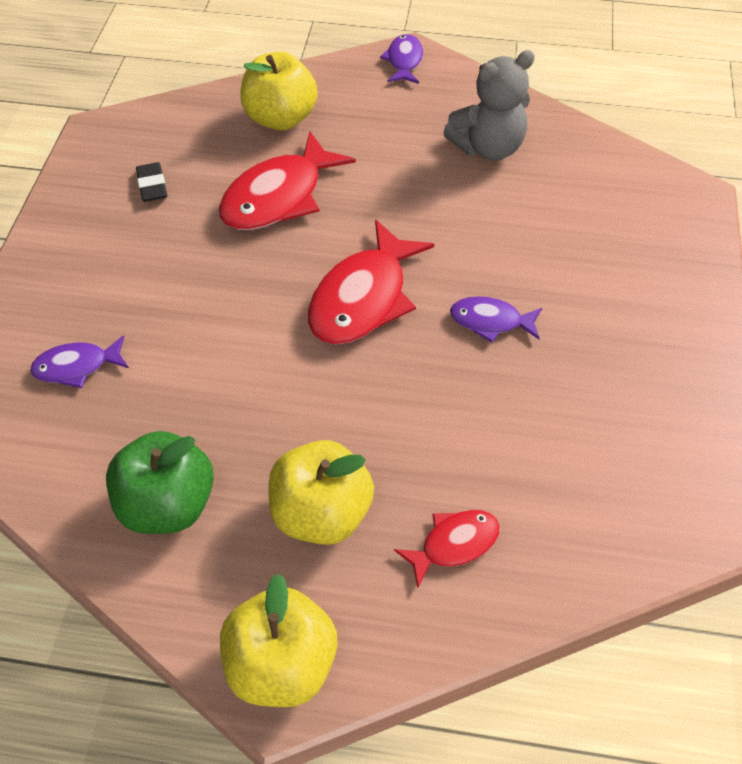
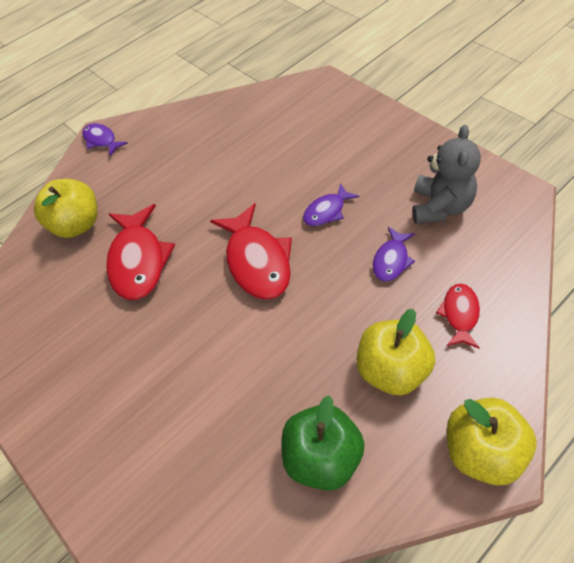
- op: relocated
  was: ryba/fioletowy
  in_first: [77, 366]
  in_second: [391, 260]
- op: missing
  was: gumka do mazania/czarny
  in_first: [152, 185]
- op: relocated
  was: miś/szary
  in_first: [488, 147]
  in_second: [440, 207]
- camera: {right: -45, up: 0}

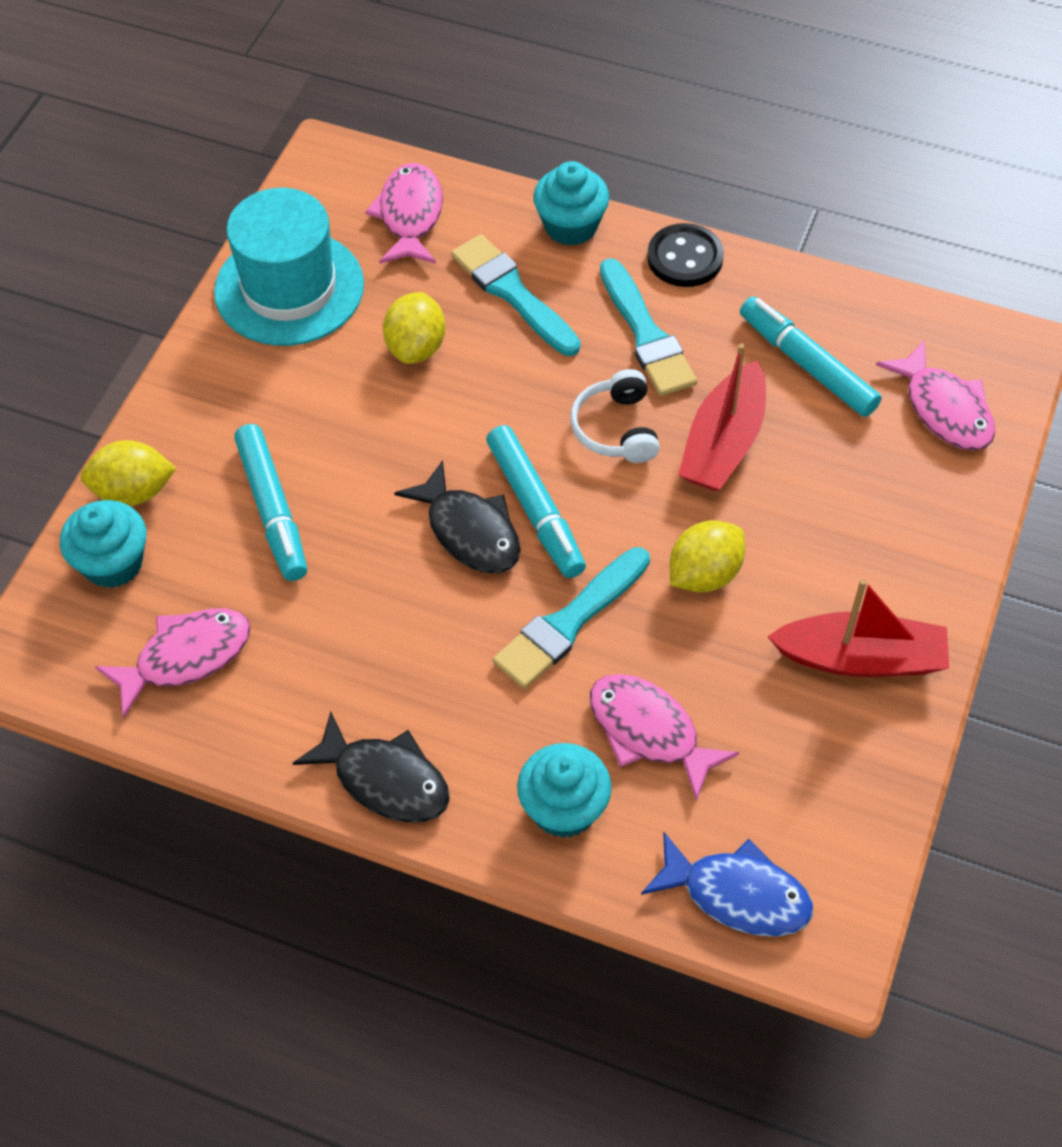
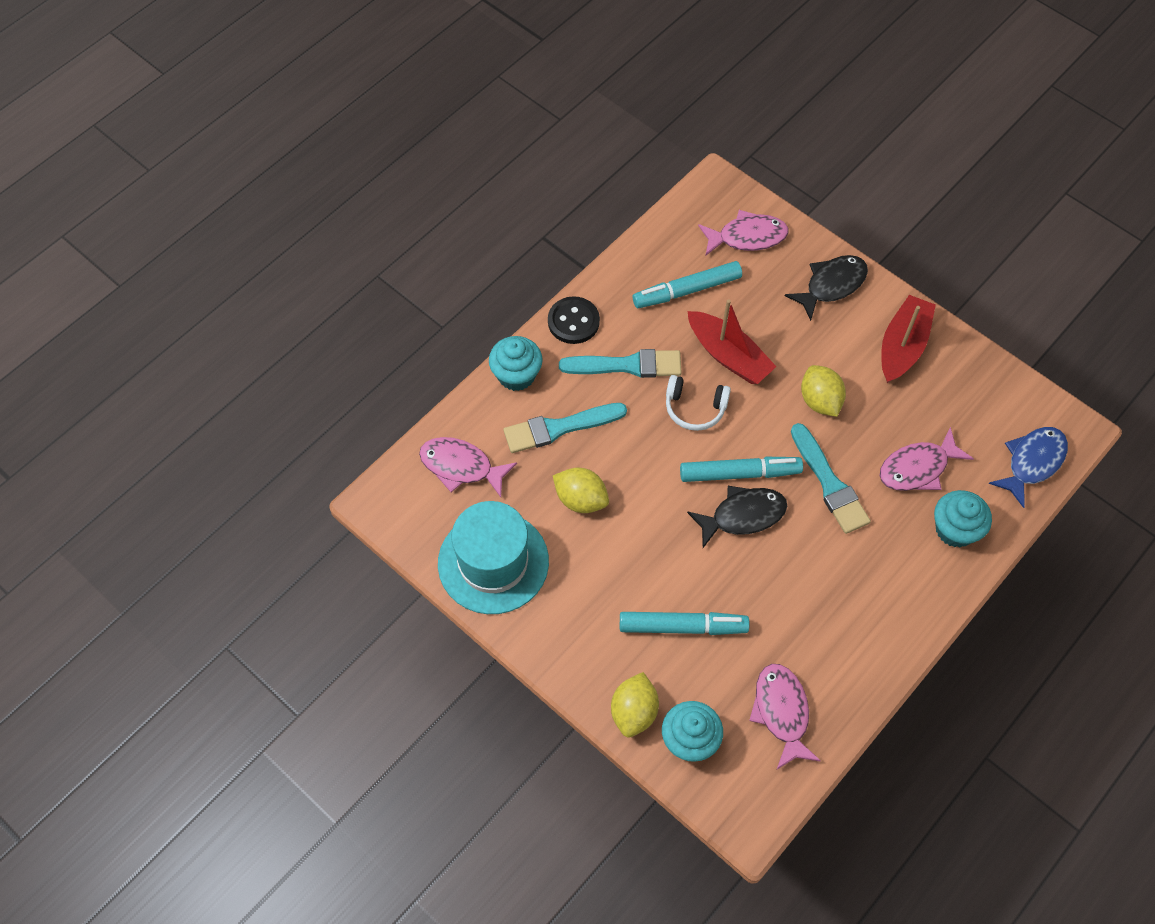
- op: relocated
  was: ryba/czarny
  in_first: [385, 780]
  in_second: [831, 285]
- camera: {right: -70, up: 5}

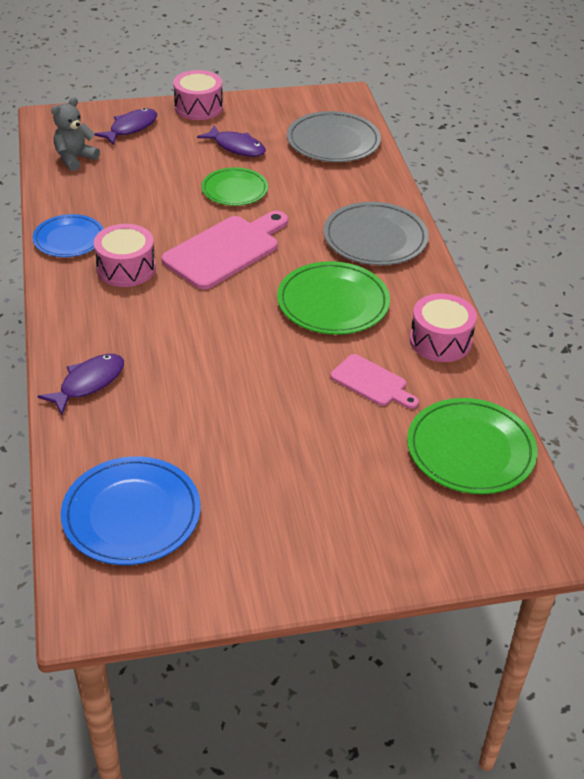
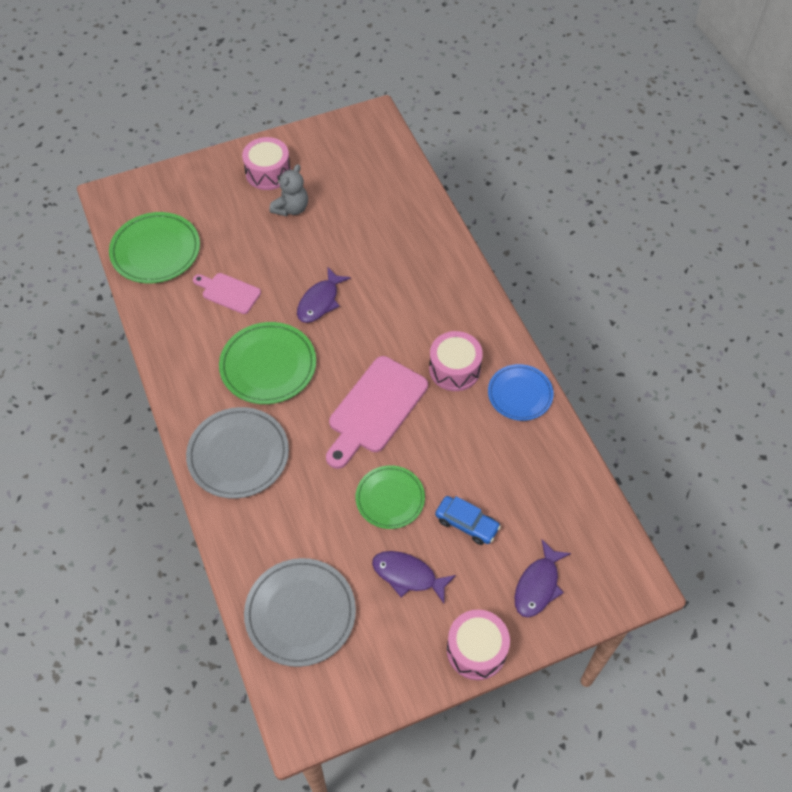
- op: relocated
  was: ryba/fioletowy
  in_first: [88, 383]
  in_second: [320, 302]
- op: relocated
  was: miś/szary
  in_first: [75, 159]
  in_second: [291, 208]
- op: missing
  was: talerz/niebieski
  in_first: [131, 514]
- op: relocated
  was: bęben/różowy
  in_first: [440, 341]
  in_second: [268, 173]
- op: appeared
  now: samochód/niebieski
  in_second: [467, 524]
- camera: {right: 170, up: 15}

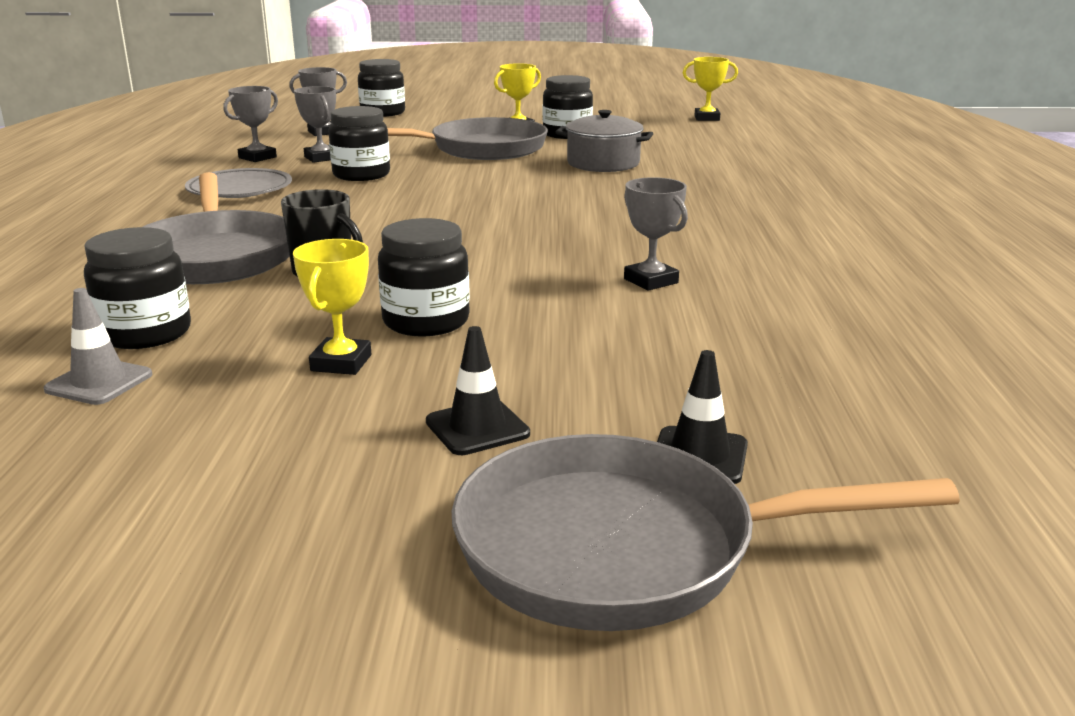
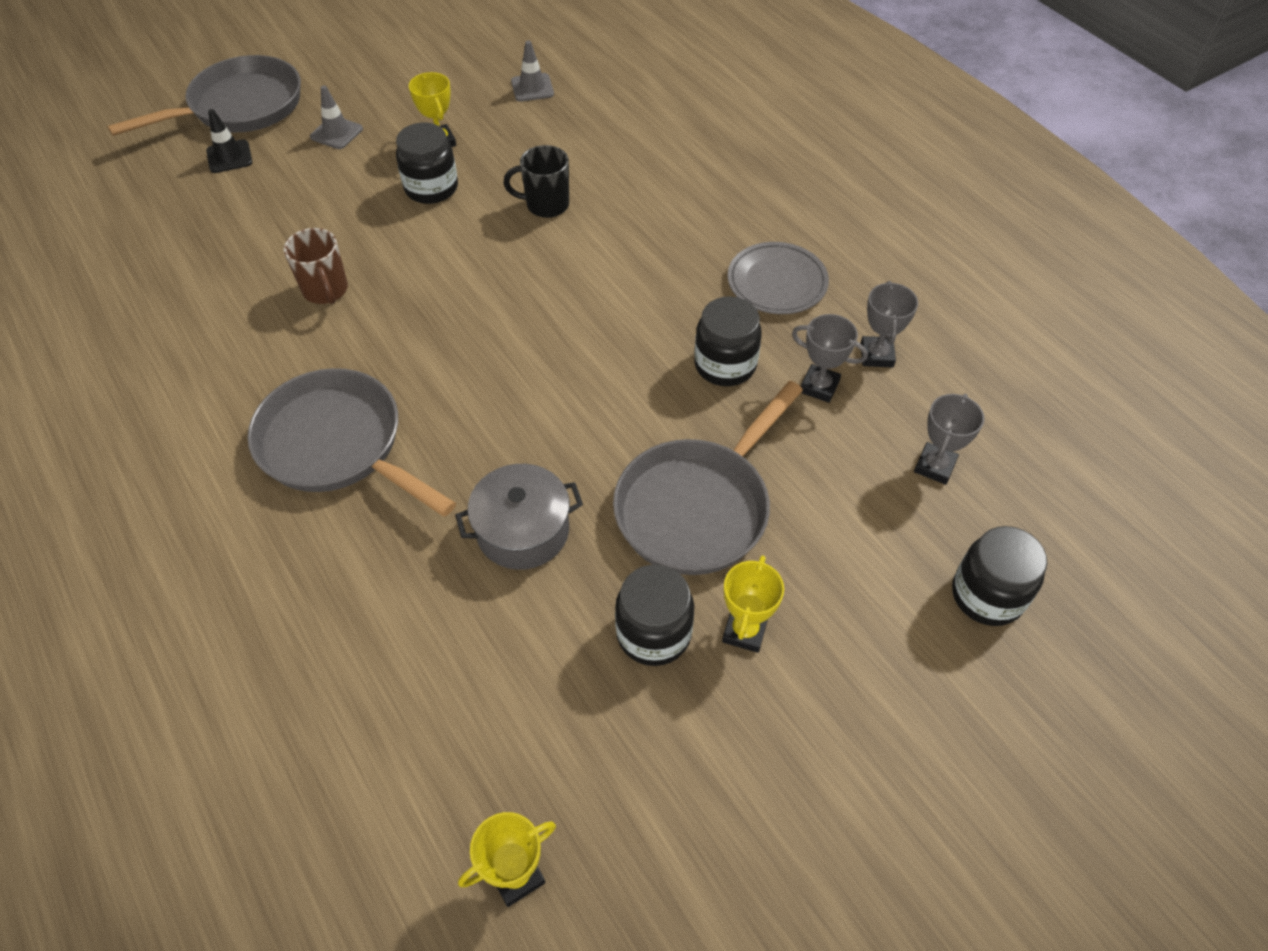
- op: missing
  was: słoik/czarny
  in_first: [145, 333]
- op: relocated
  was: patelnia/szary
  in_first: [215, 256]
  in_second: [338, 445]
- op: colour
  was: pachołek/czarny
  now: pachołek/szary
  in_first: [477, 428]
  in_second: [336, 133]
- op: exchanged
  was: puchar/szary
  now: kubek/brązowy
  in_first: [651, 281]
  in_second: [326, 291]
- camera: {right: 145, up: 30}

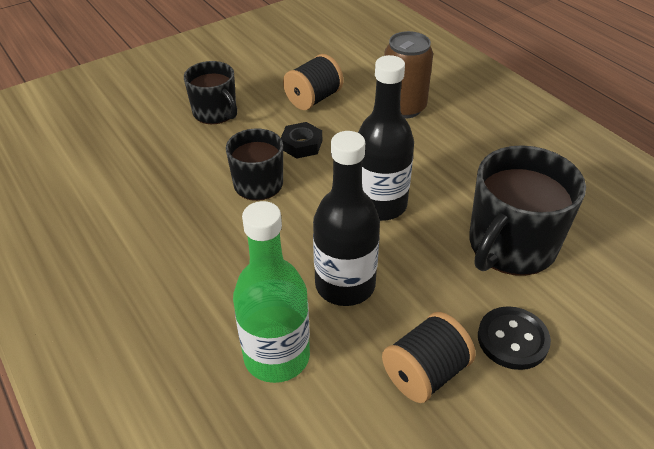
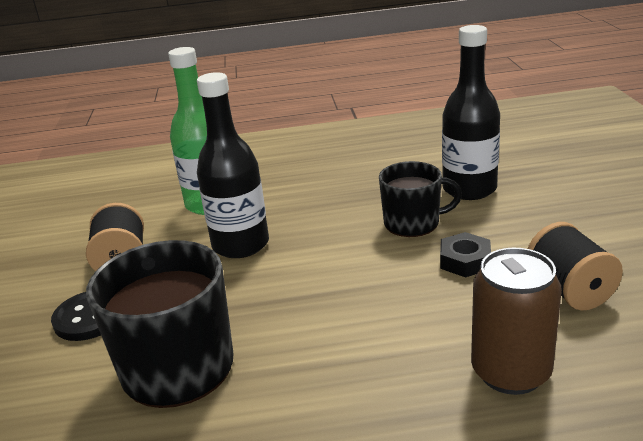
- op: missing
  was: kubek/czarny
  in_first: [215, 112]
- op: relocated
  was: butelka/czarny
  in_first: [380, 205]
  in_second: [469, 189]
- camera: {right: 120, up: -15}

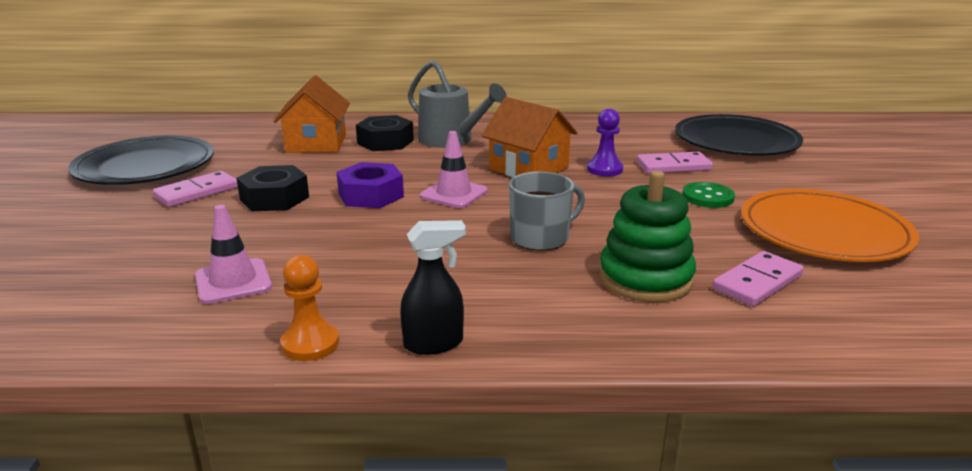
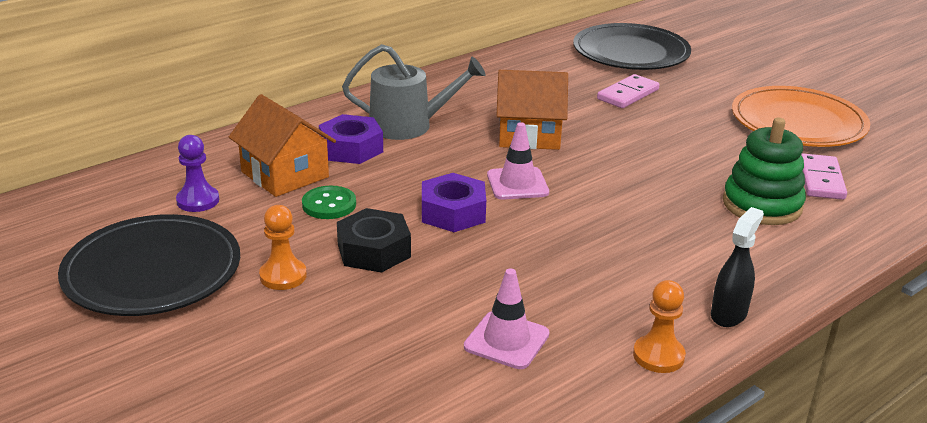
- op: exchanged
  was: kostka domina/różowy
  now: pionek/pomarańczowy
  in_first: [197, 192]
  in_second: [283, 276]
- op: colour
  was: nakrętka/czarny
  now: nakrętka/fioletowy
  in_first: [385, 142]
  in_second: [351, 148]
- op: missing
  was: kubek/szary
  in_first: [541, 238]
- op: relocated
  was: pionek/fioletowy
  in_first: [604, 169]
  in_second: [198, 201]
- op: relocated
  was: guzik/zielony
  in_first: [707, 197]
  in_second: [329, 204]
- camera: {right: -40, up: 5}

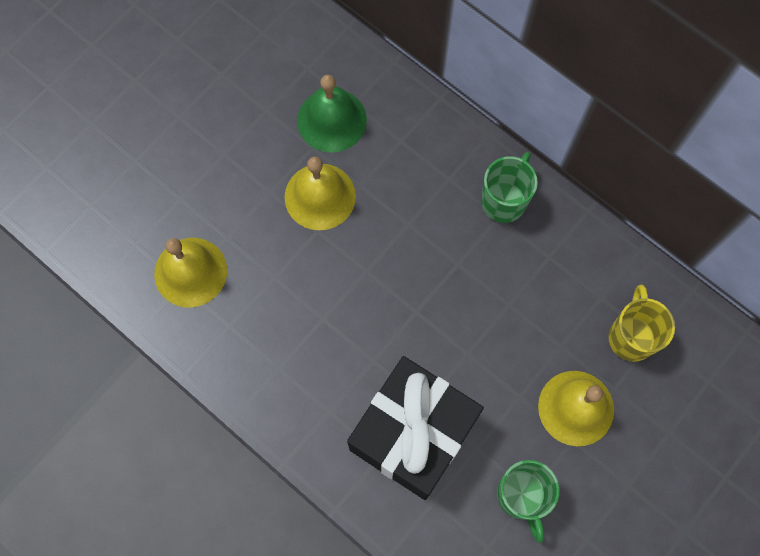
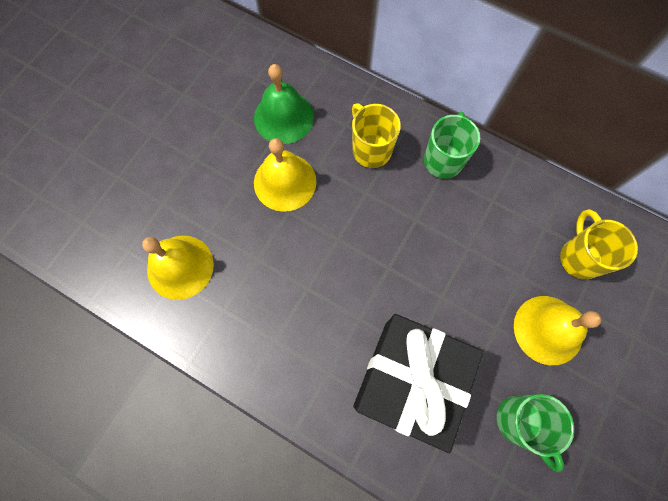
- op: appeared
  now: kubek/żółty
  in_second: [371, 149]
- camera: {right: -10, up: 0}

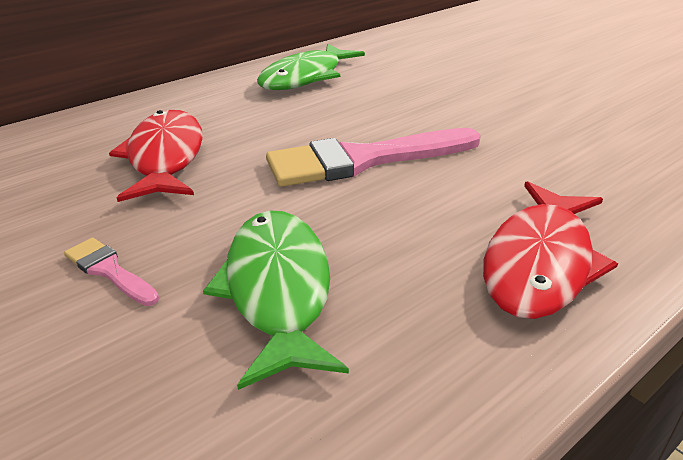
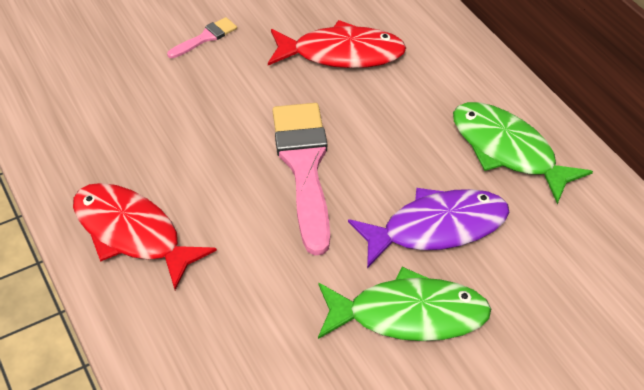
- op: relocated
  was: ryba/zielony
  in_first: [278, 290]
  in_second: [409, 315]
- op: appeared
  now: ryba/fioletowy
  in_second: [436, 228]
- camera: {right: 100, up: 15}

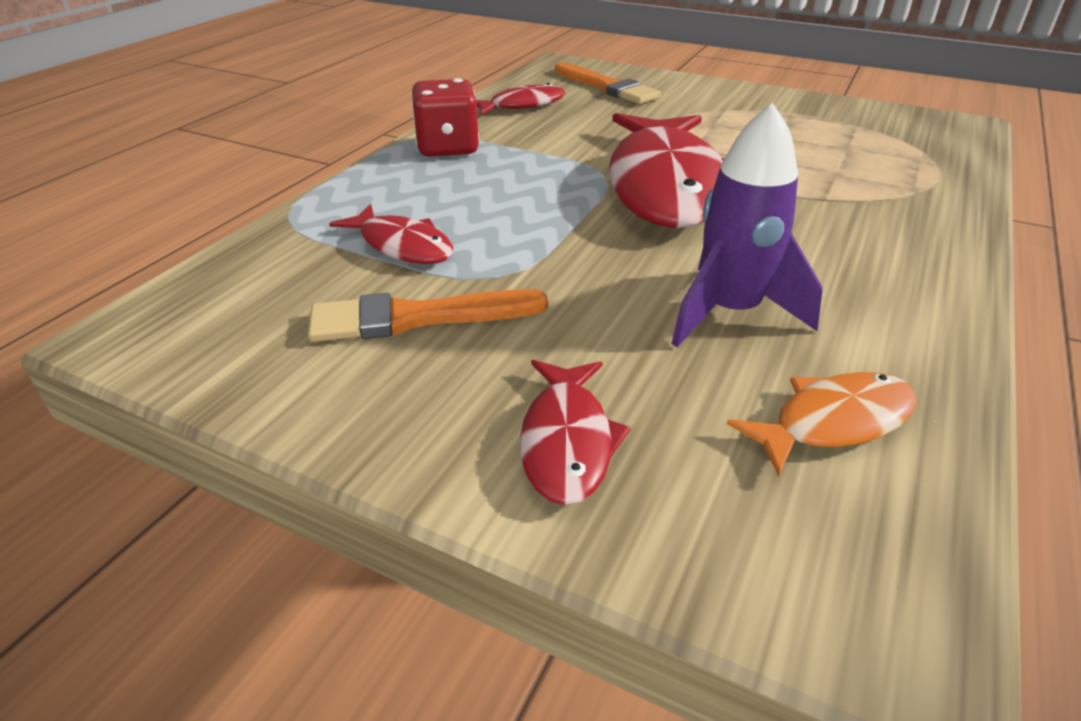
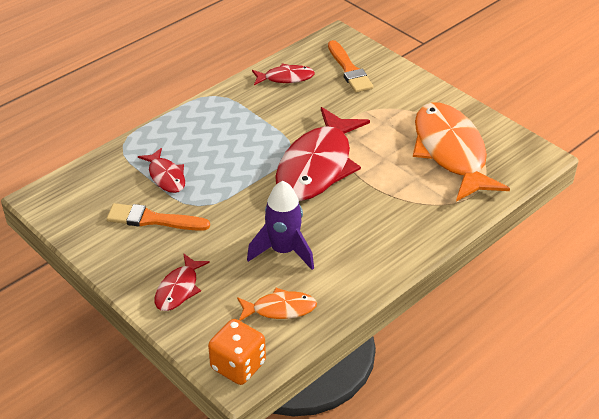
- op: missing
  was: kostka do gry/czerwony
  in_first: [447, 148]
- op: appeared
  now: kostka do gry/pomarańczowy
  in_second: [238, 366]
- op: appeared
  now: ryba/pomarańczowy
  in_second: [450, 152]
- camera: {right: 20, up: 5}

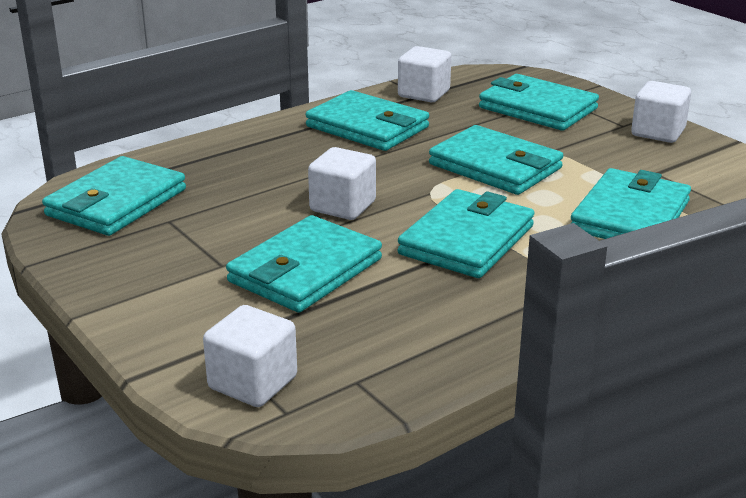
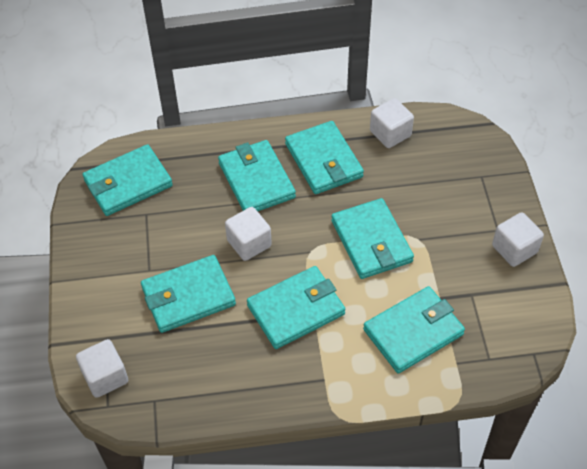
- op: relocated
  was: portfel/turkusowy
  in_first: [537, 108]
  in_second: [256, 180]
- camera: {right: 30, up: 25}

